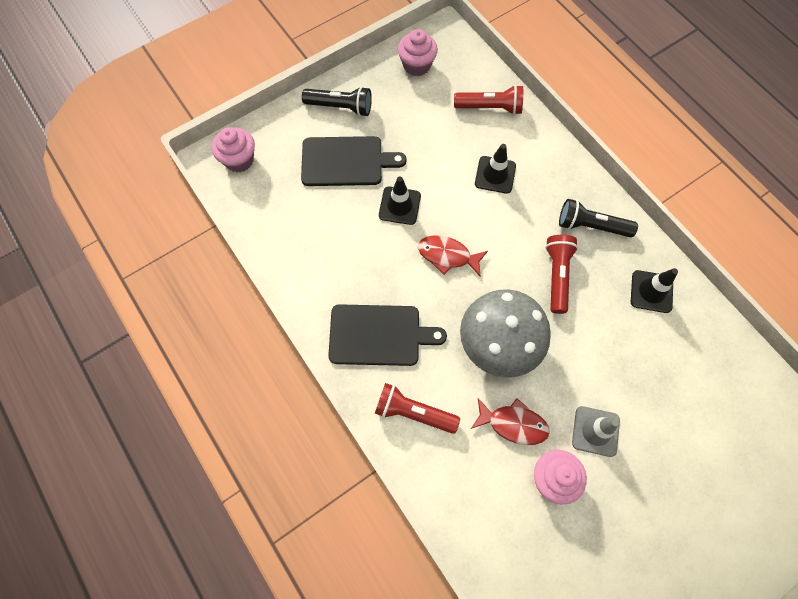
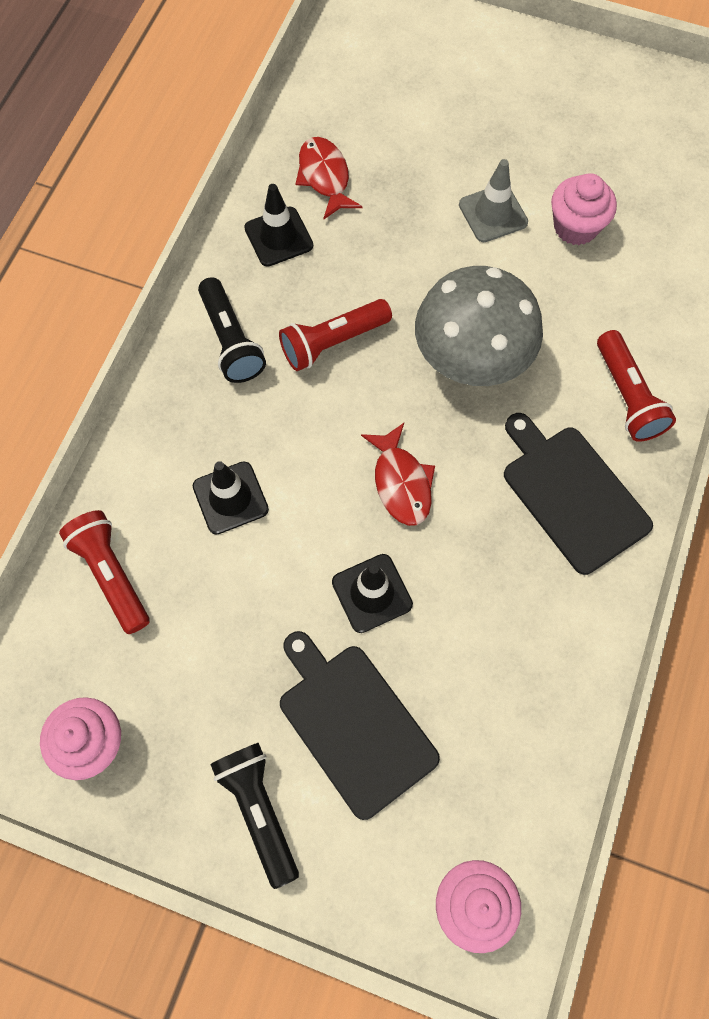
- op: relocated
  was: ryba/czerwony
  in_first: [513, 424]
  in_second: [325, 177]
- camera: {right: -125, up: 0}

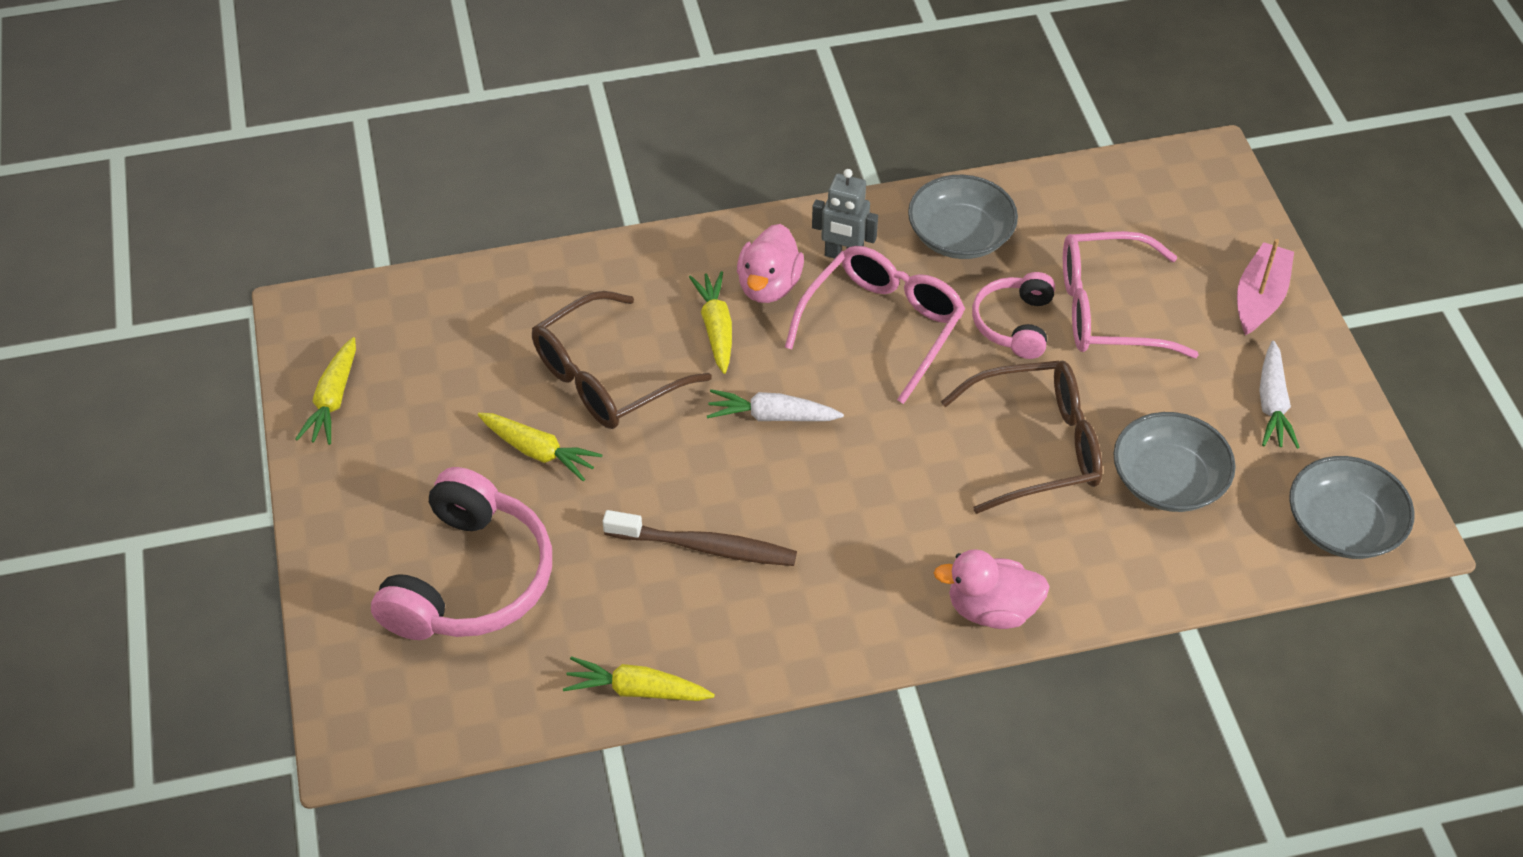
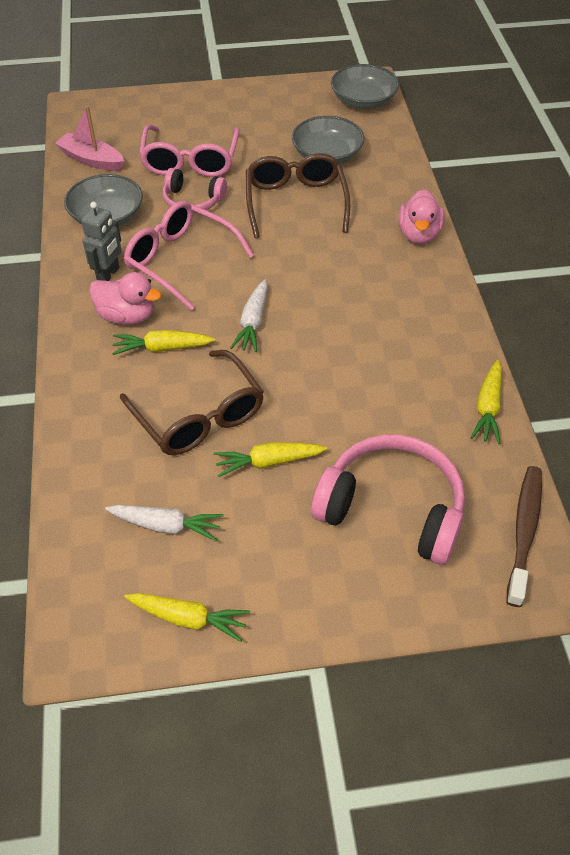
- op: spun
  was: marchewka/żółty
  in_first: [538, 452]
  in_second: [268, 462]
  clockwise: -135
- op: relocated
  was: szczoteczka do zębów/brązowy
  in_first: [705, 547]
  in_second: [524, 532]
- op: relocated
  was: łódka/różowy
  in_first: [1259, 298]
  in_second: [91, 160]
- op: relocated
  was: marchewka/biały
  in_first: [1272, 404]
  in_second: [166, 526]
- camera: {right: -85, up: 0}

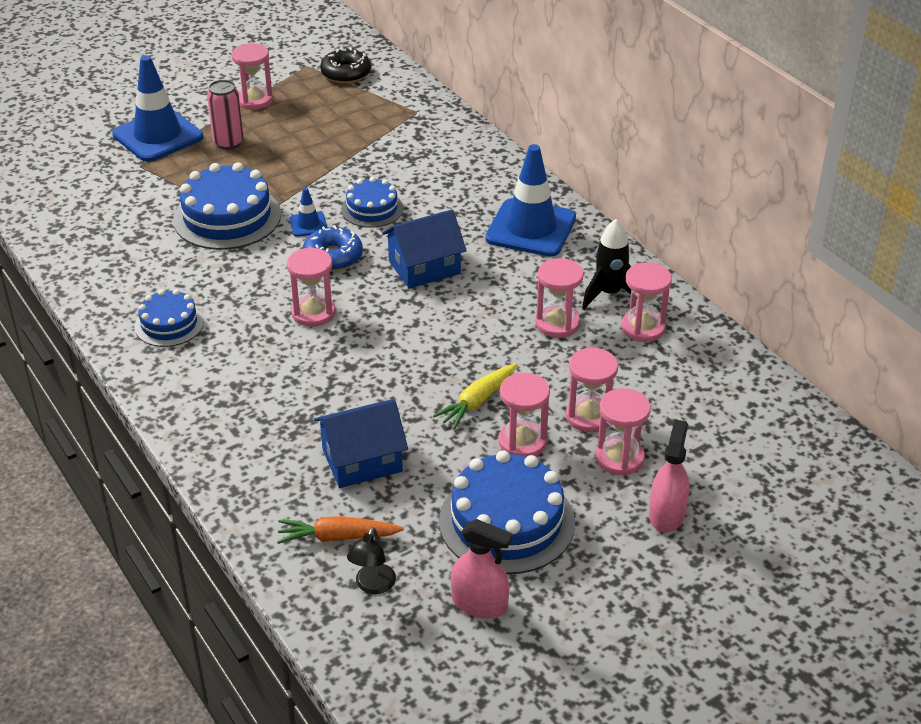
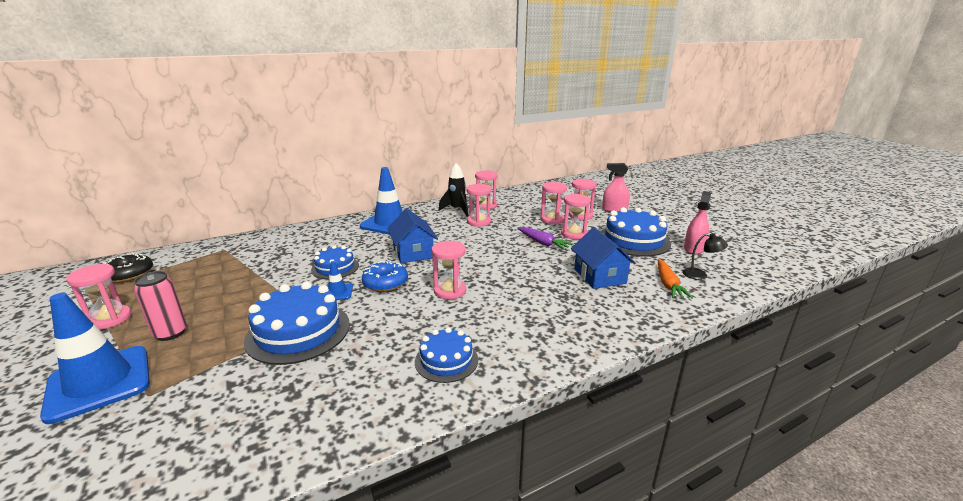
- op: colour
  was: marchewka/żółty
  now: marchewka/fioletowy
  in_first: [477, 401]
  in_second: [543, 243]
- camera: {right: -85, up: -15}

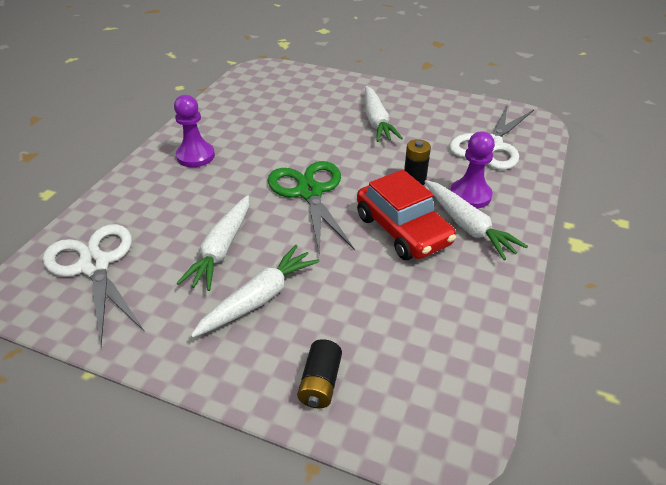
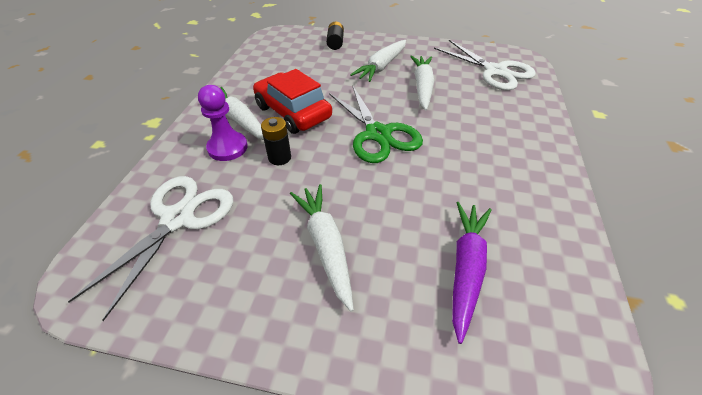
- op: missing
  was: pionek/fioletowy
  in_first: [195, 156]
- op: appeared
  now: marchewka/fioletowy
  in_second: [466, 268]
- camera: {right: 170, up: 5}

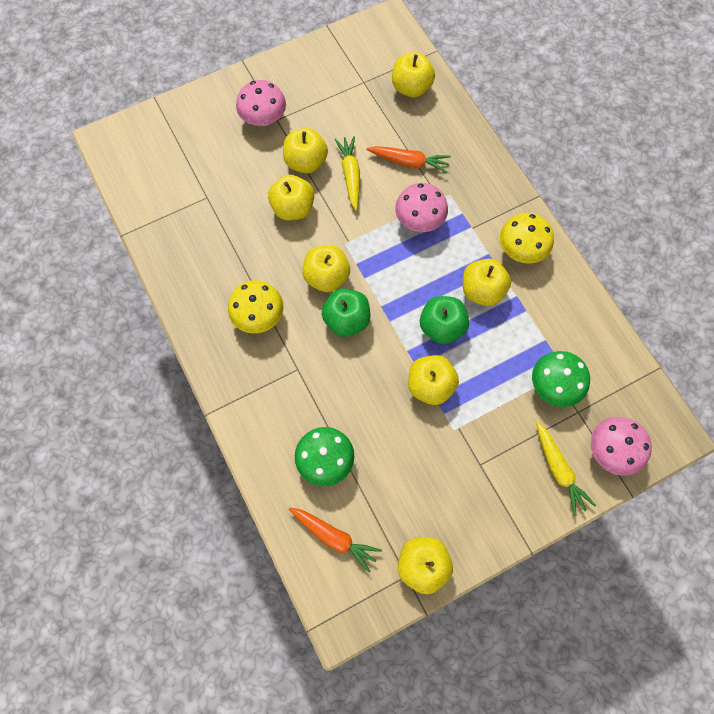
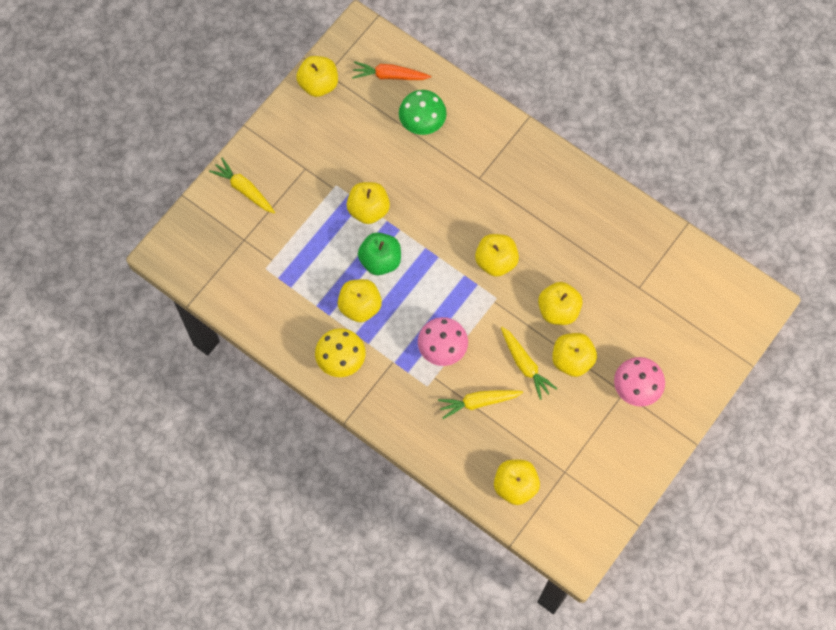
- op: missing
  was: grzyb/żółty
  in_first: [258, 316]
- op: missing
  was: jabłko/zielony
  in_first: [346, 320]
- op: colour
  was: marchewka/pomarańczowy
  now: marchewka/żółty
  in_first: [409, 162]
  in_second: [478, 402]
- op: missing
  was: grzyb/zielony
  in_first: [554, 386]
- op: missing
  was: grzyb/różowy
  in_first: [611, 451]
- camera: {right: 155, up: 0}

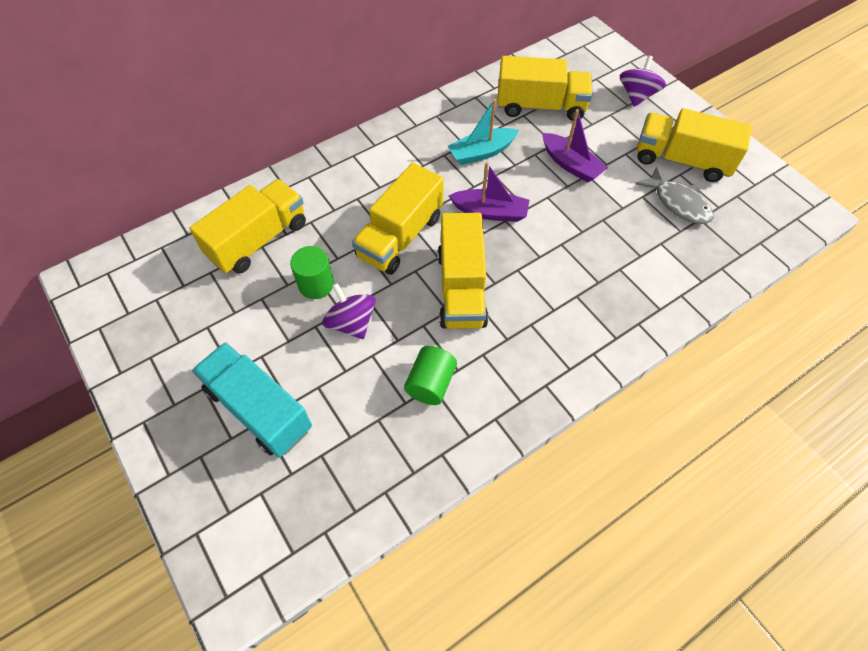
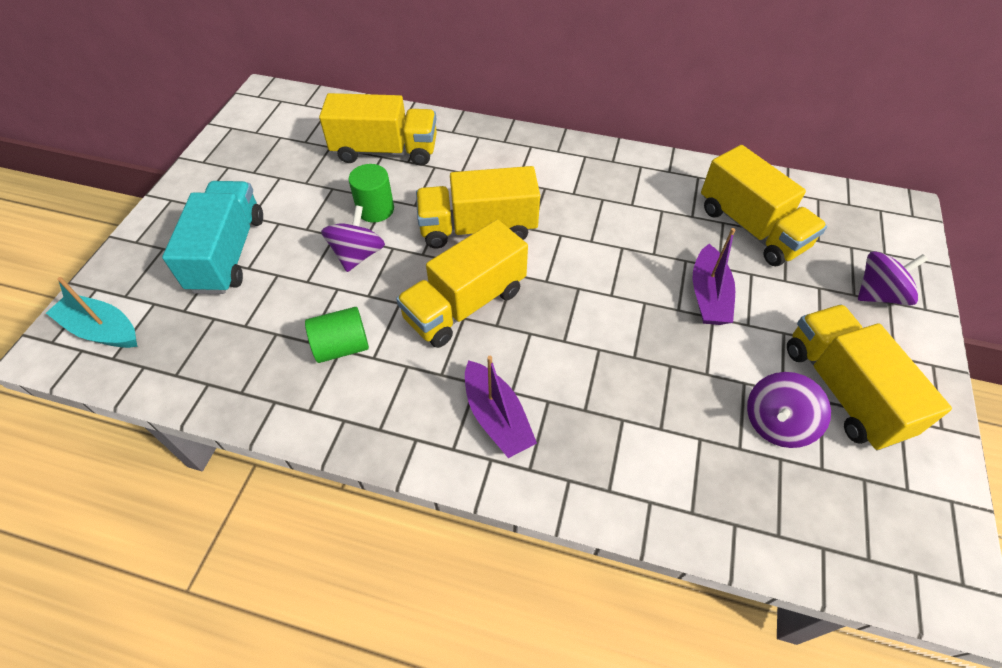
- op: relocated
  was: łódka/turkusowy
  in_first: [481, 152]
  in_second: [102, 330]
- op: relocated
  was: łódka/fioletowy
  in_first: [490, 212]
  in_second: [496, 417]
- op: exchanged
  was: ryba/szary
  now: bączek/fioletowy
  in_first: [678, 203]
  in_second: [776, 423]
- camera: {right: 50, up: -5}

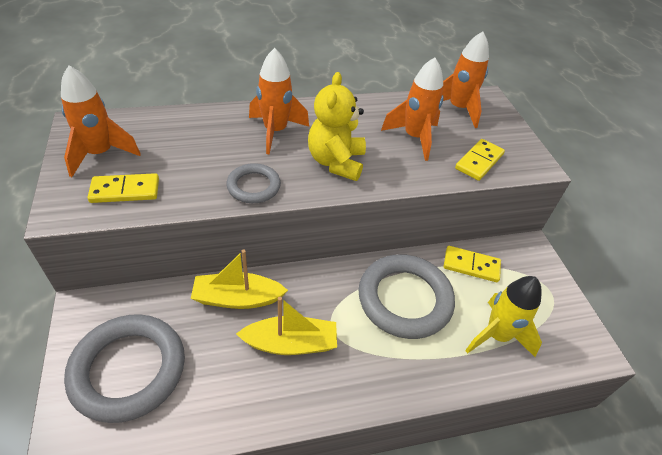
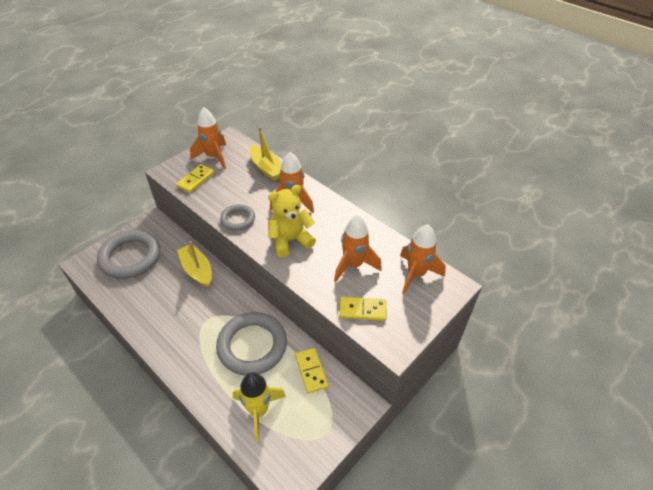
- op: spun
  was: kostka domina/żółty
  in_first: [125, 190]
  in_second: [196, 180]
  clockwise: 75
- op: relocated
  was: łódka/żółty
  in_first: [291, 343]
  in_second: [267, 168]
- camera: {right: 60, up: 0}

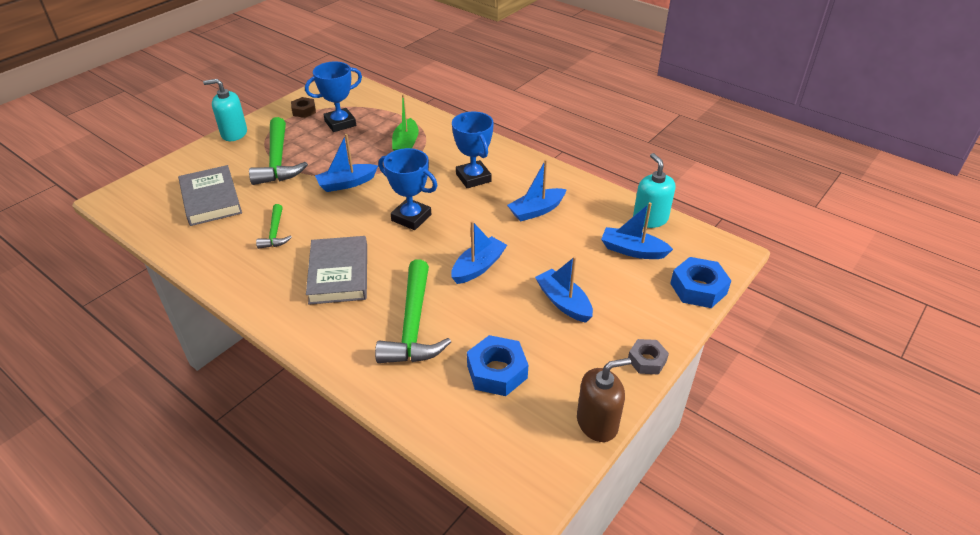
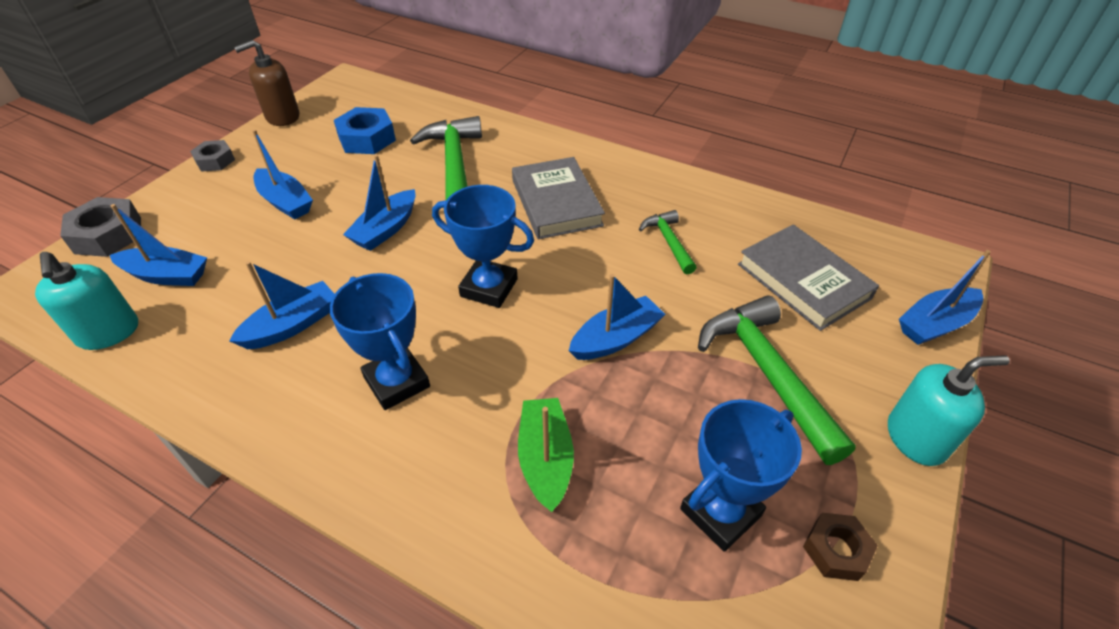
- op: colour
  was: nakrętka/niebieski
  now: nakrętka/szary
  in_first: [698, 288]
  in_second: [108, 235]
- op: appeared
  now: łódka/niebieski
  in_second: [935, 324]
- camera: {right: 170, up: 5}

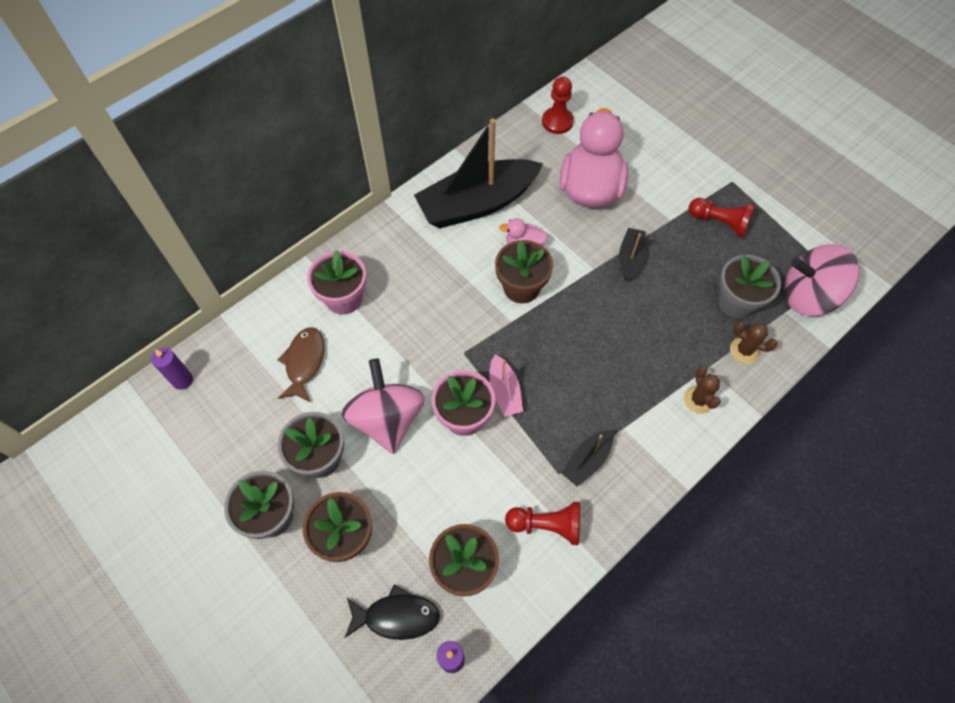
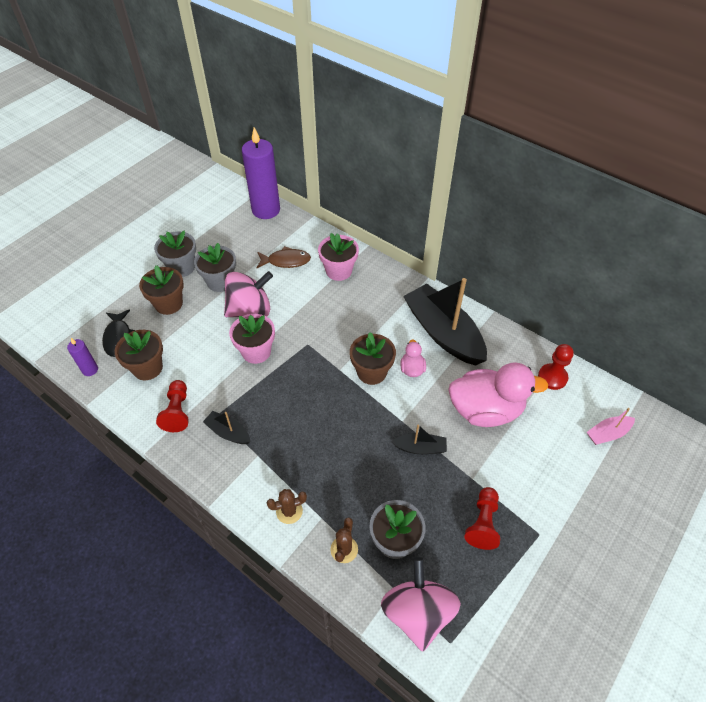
- op: size
  was: świeca/fioletowy
  in_first: [182, 380]
  in_second: [266, 210]
  ratio: 2.19
- op: relocated
  was: łódka/różowy
  in_first: [504, 391]
  in_second: [607, 434]
- camera: {right: 80, up: -10}

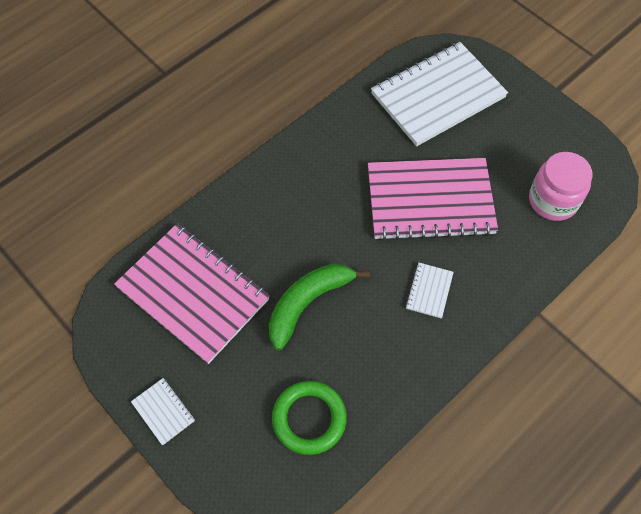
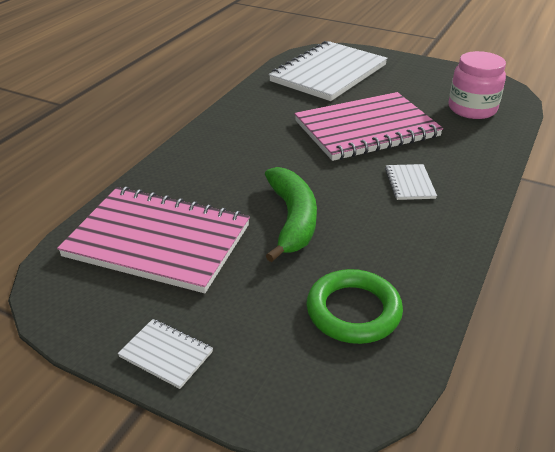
- op: spun
  was: banan/zielony
  in_first: [307, 303]
  in_second: [292, 219]
  clockwise: 150
- camera: {right: -20, up: -25}

